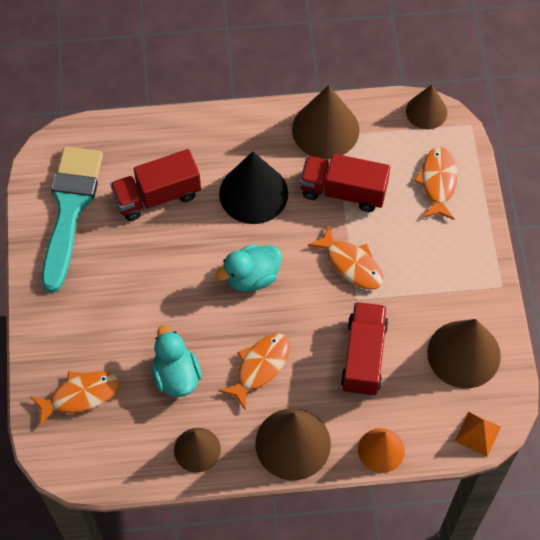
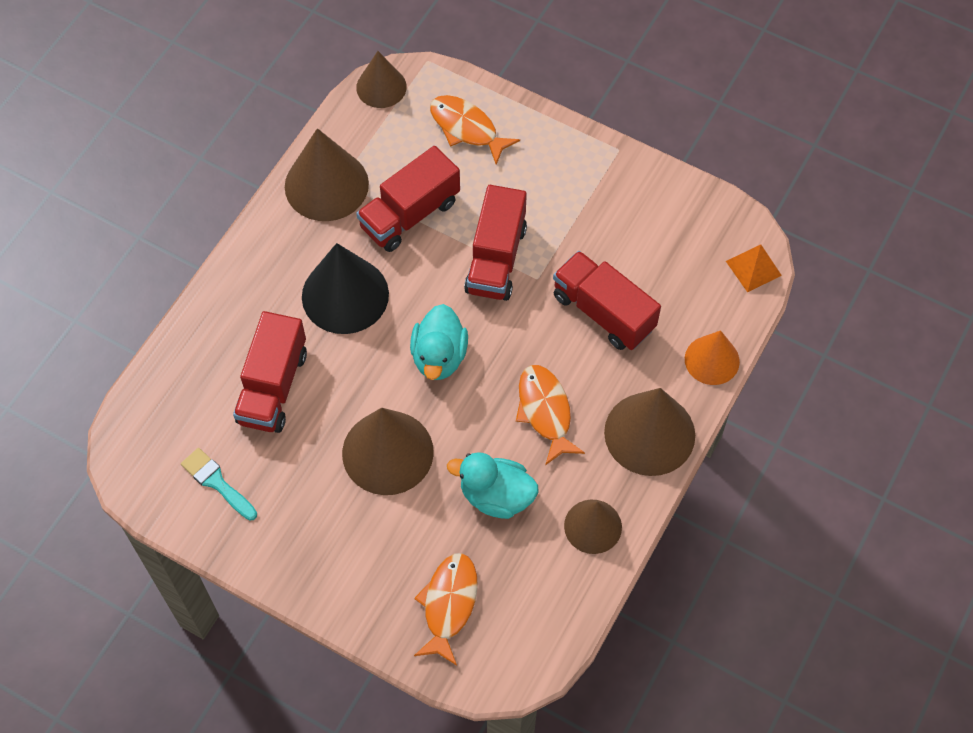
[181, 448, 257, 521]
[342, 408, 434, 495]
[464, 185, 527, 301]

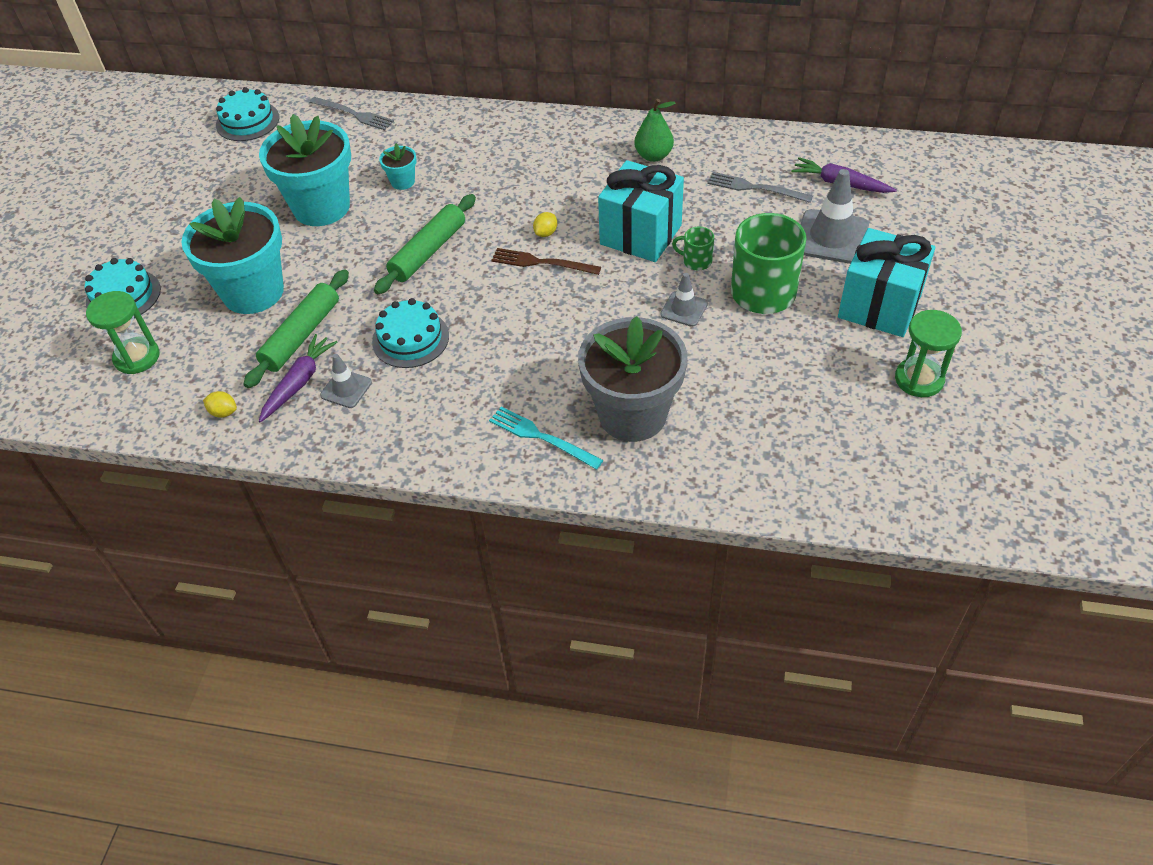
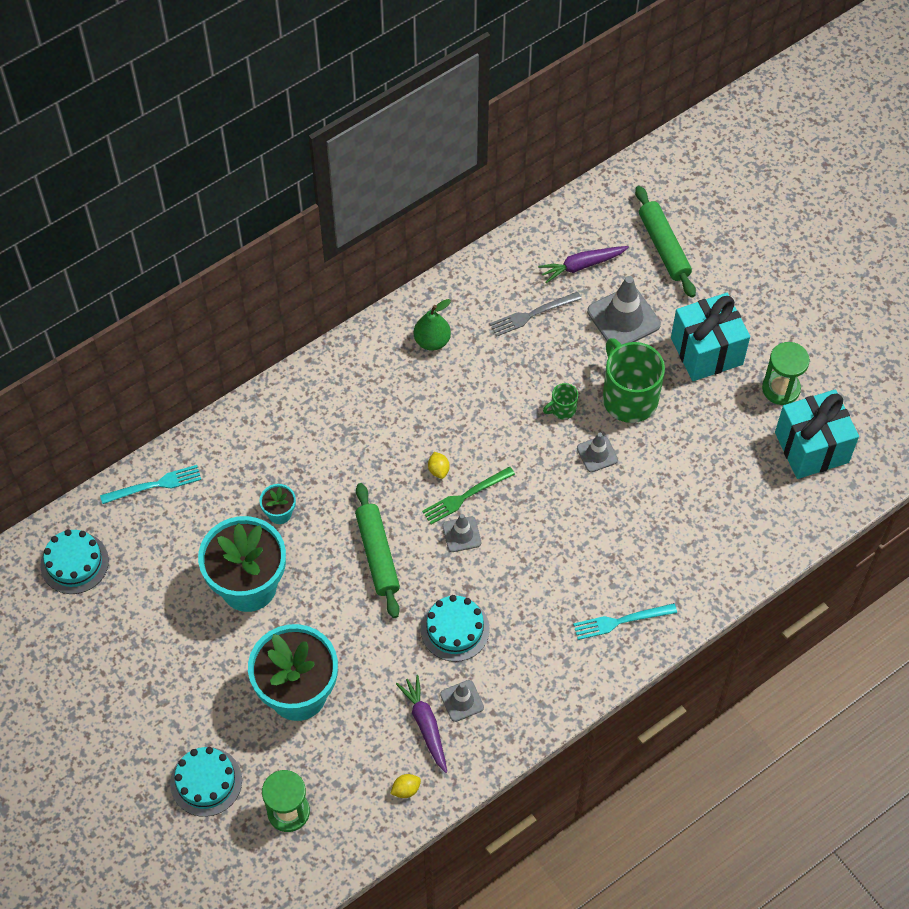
[100, 465, 201, 504]
[422, 466, 515, 524]
[443, 514, 481, 552]
[635, 186, 696, 298]
[775, 390, 859, 479]
[578, 316, 687, 442] (first image)

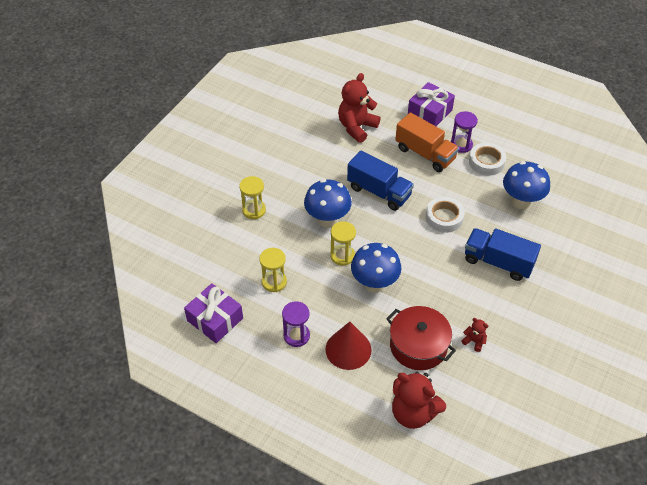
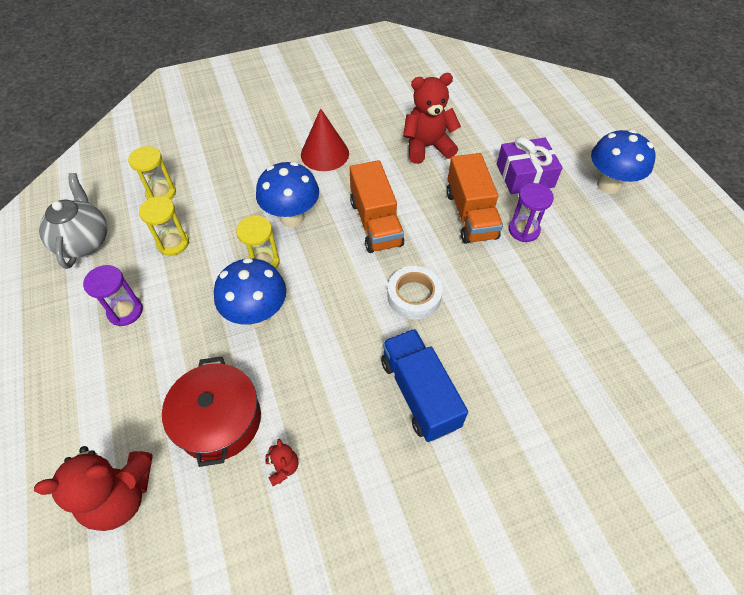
[34, 446, 153, 531]
[39, 173, 108, 269]
[128, 146, 176, 200]
[301, 108, 349, 171]
[350, 160, 404, 253]
[591, 130, 656, 194]
[469, 143, 506, 176] (first image)

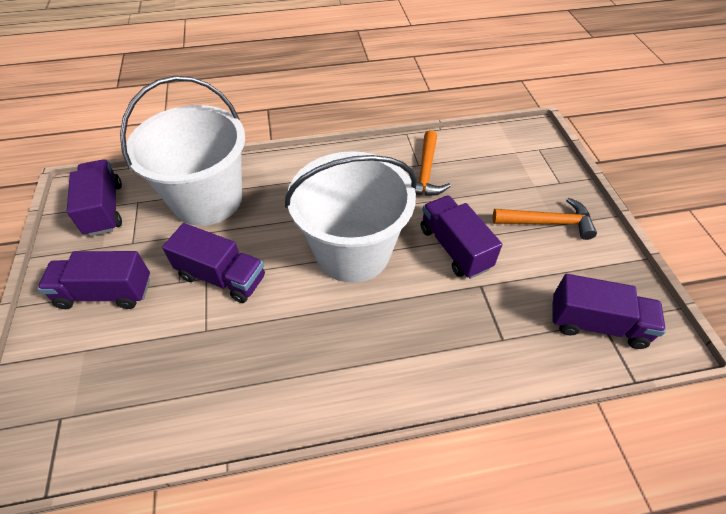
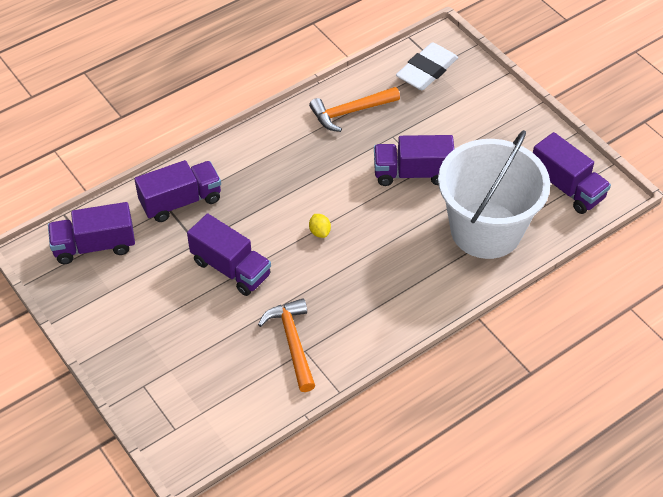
[134, 160, 221, 222]
[309, 87, 400, 132]
[309, 214, 331, 238]
[396, 42, 458, 90]

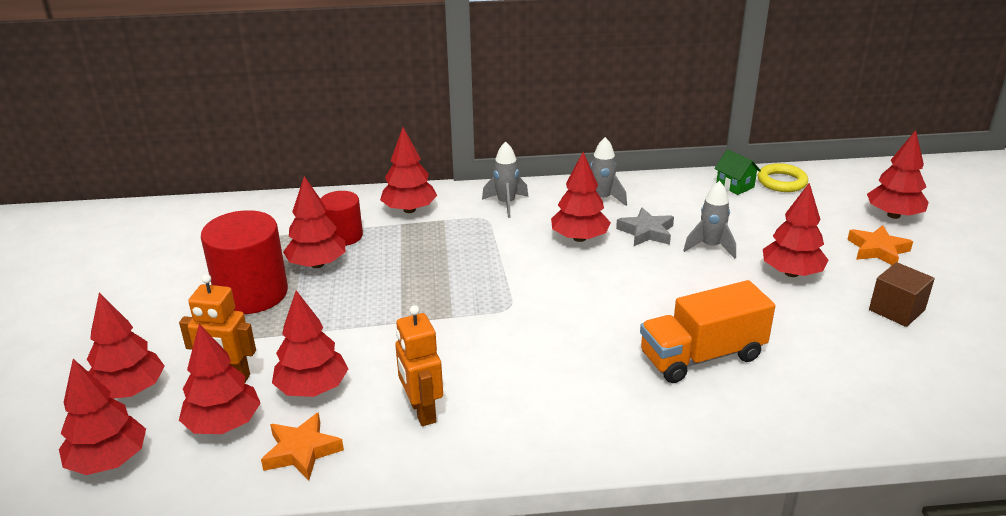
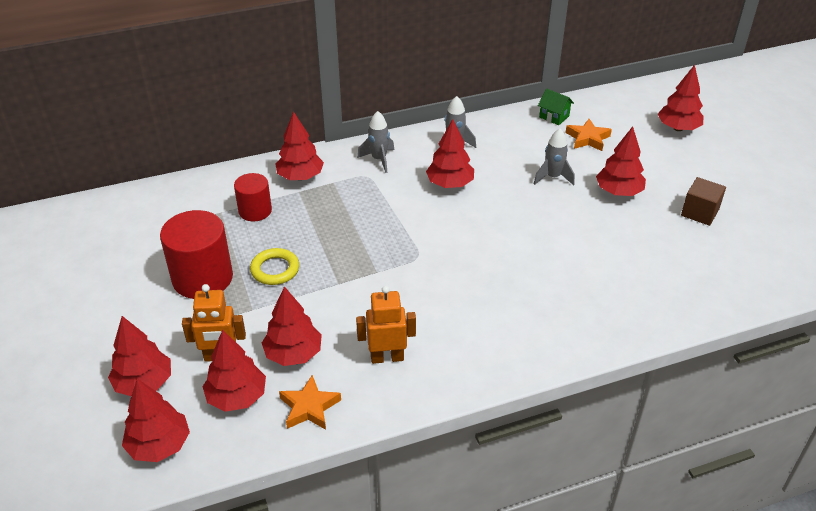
[250, 248, 299, 285]
[356, 286, 416, 364]
[566, 119, 612, 151]
[283, 176, 345, 268] (first image)
[616, 208, 674, 246] (first image)
[640, 280, 775, 383] (first image)

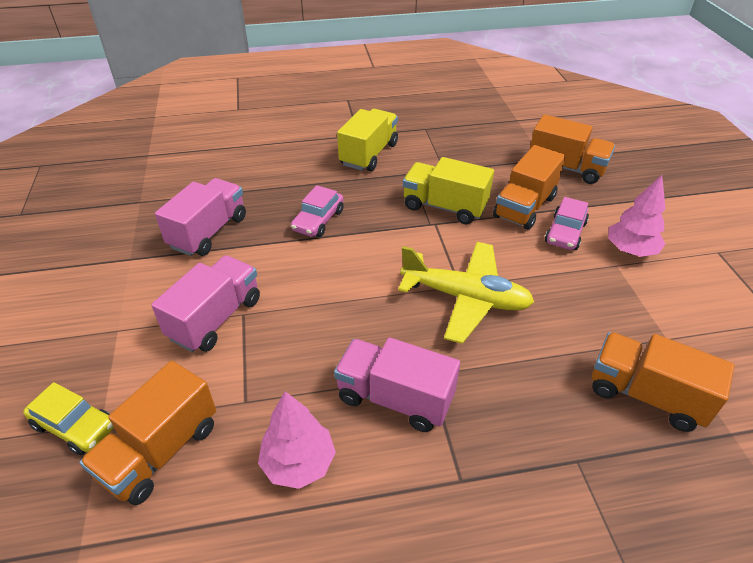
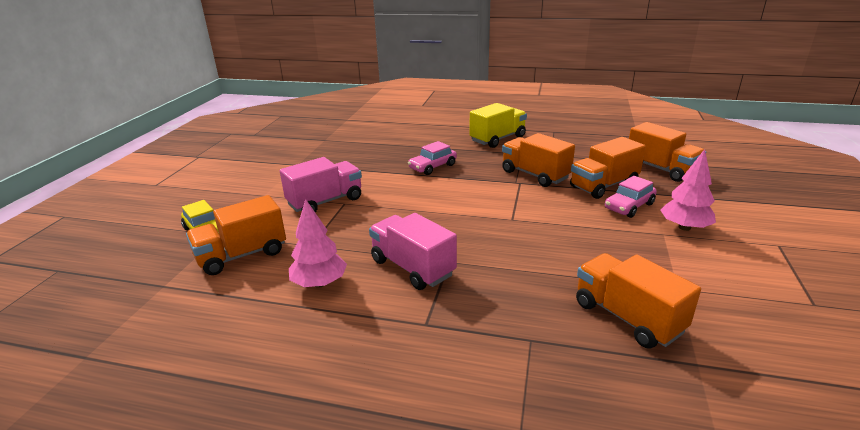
[502, 133, 575, 187]
[155, 178, 246, 256] (first image)
[398, 242, 534, 344] (first image)

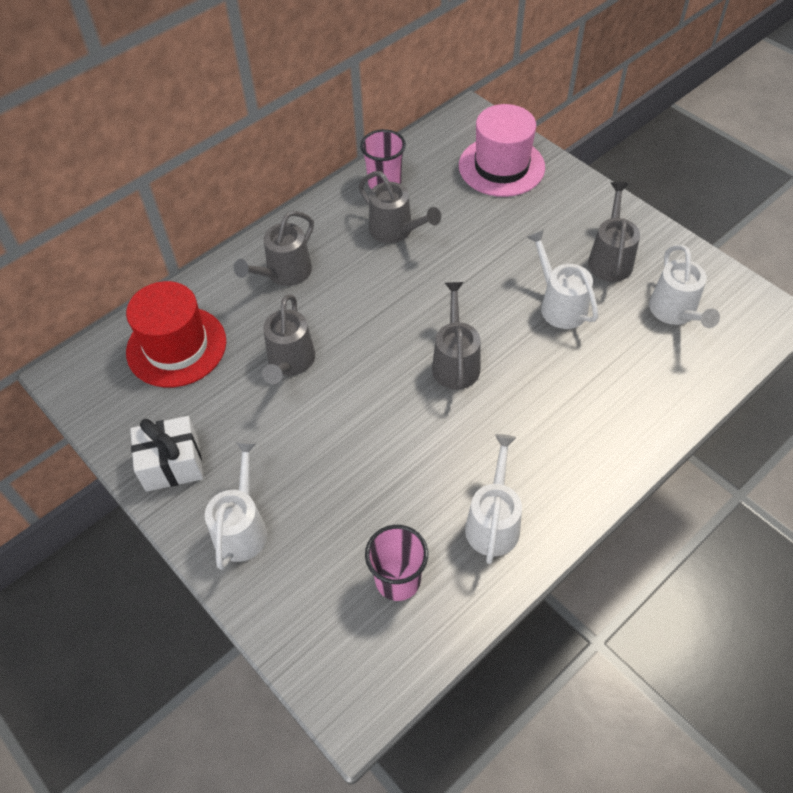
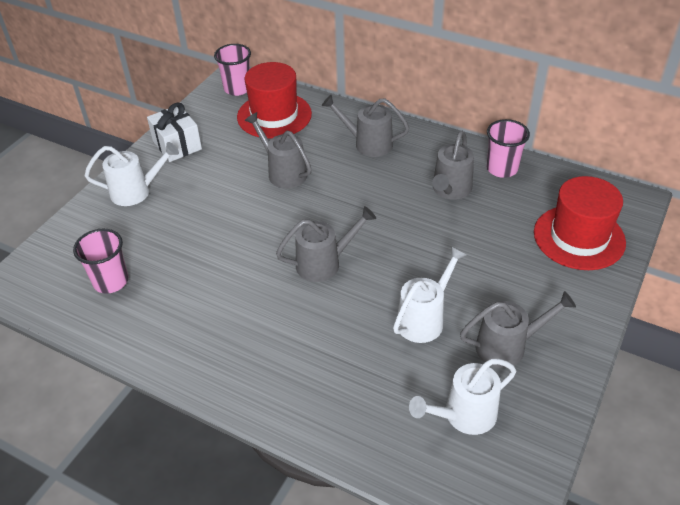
[214, 44, 251, 96]
[245, 112, 312, 188]
[534, 176, 626, 270]
[465, 434, 522, 564] (first image)

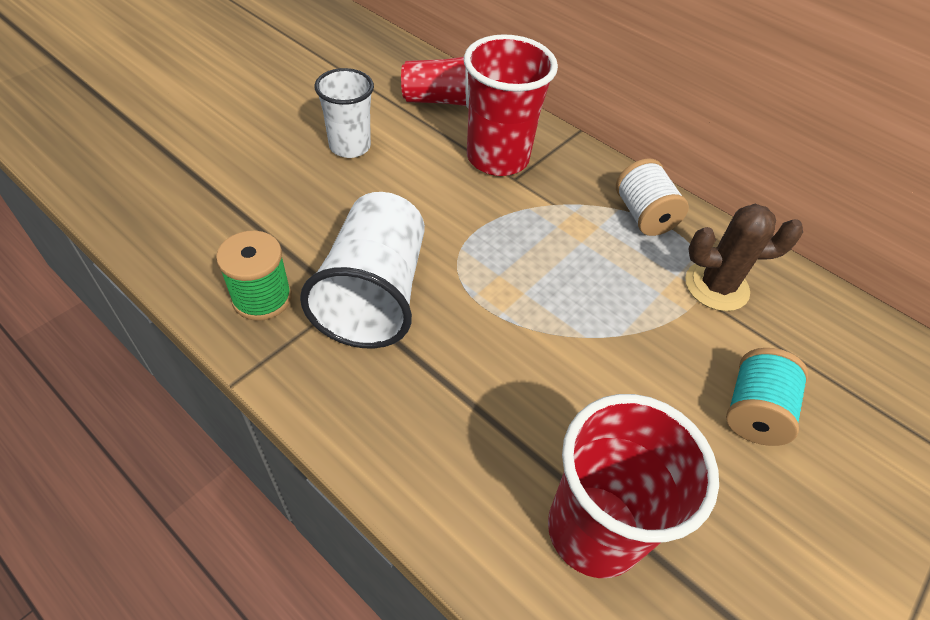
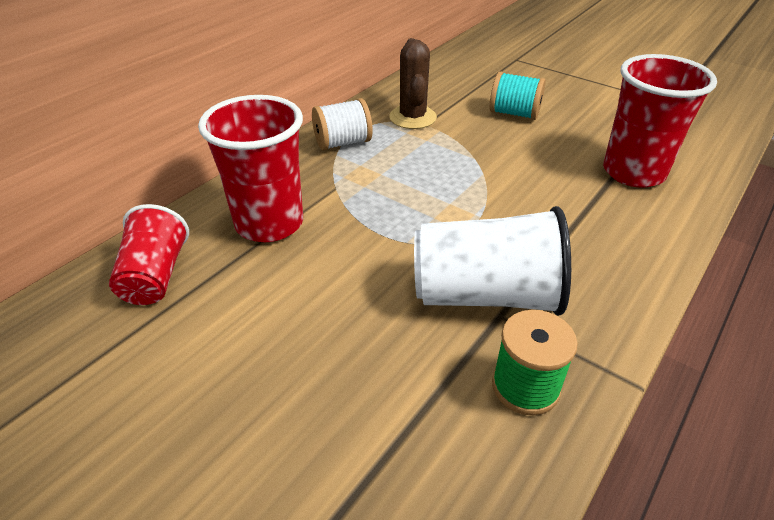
[315, 68, 374, 158] (first image)

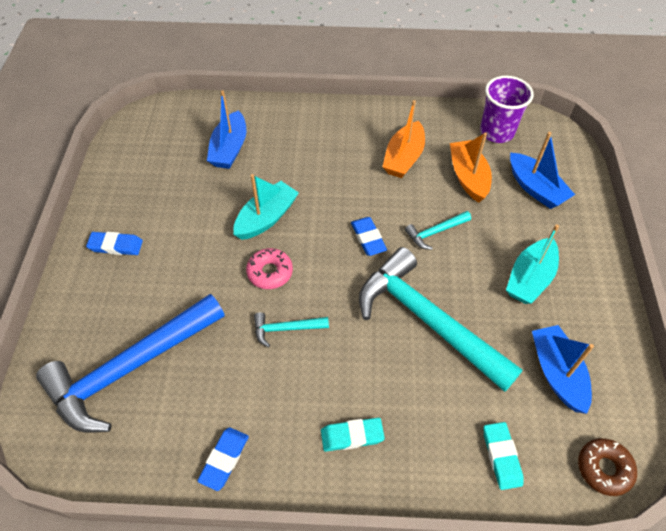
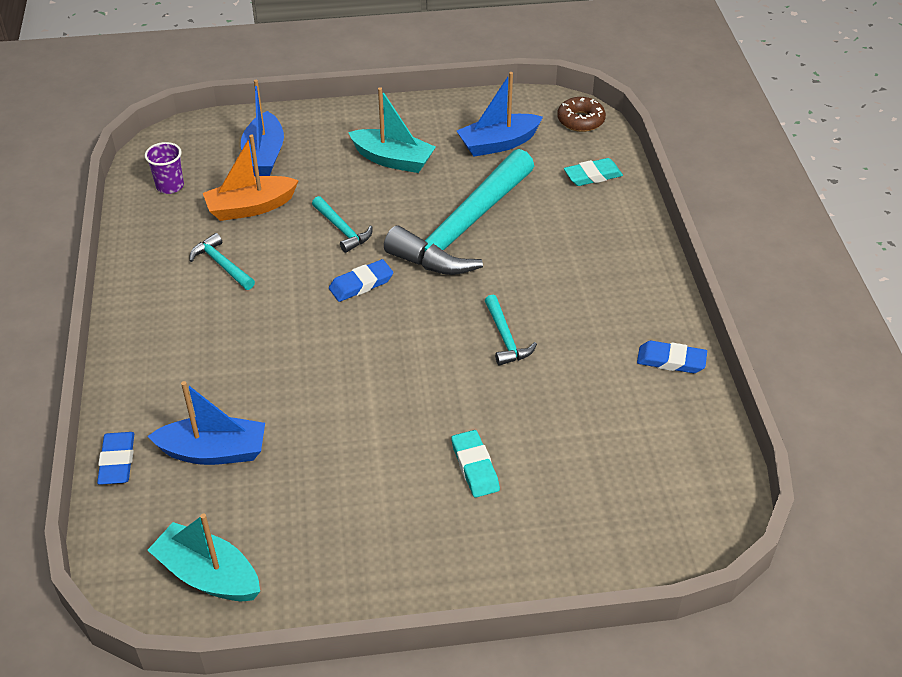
[97, 432, 134, 485]
[145, 142, 184, 194]
[147, 513, 260, 601]
[189, 233, 255, 290]
[241, 80, 284, 176]
[451, 430, 500, 498]
[36, 294, 225, 433] (first image)
[246, 248, 293, 289] (first image)

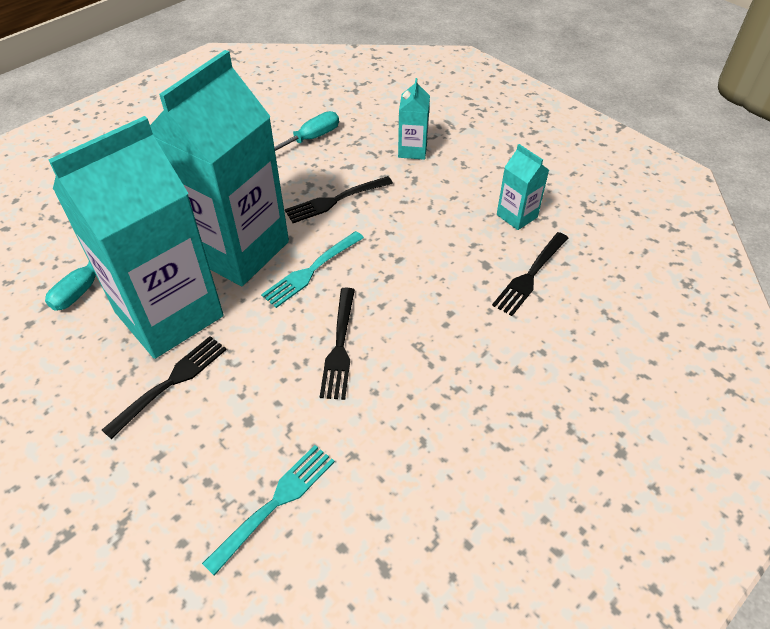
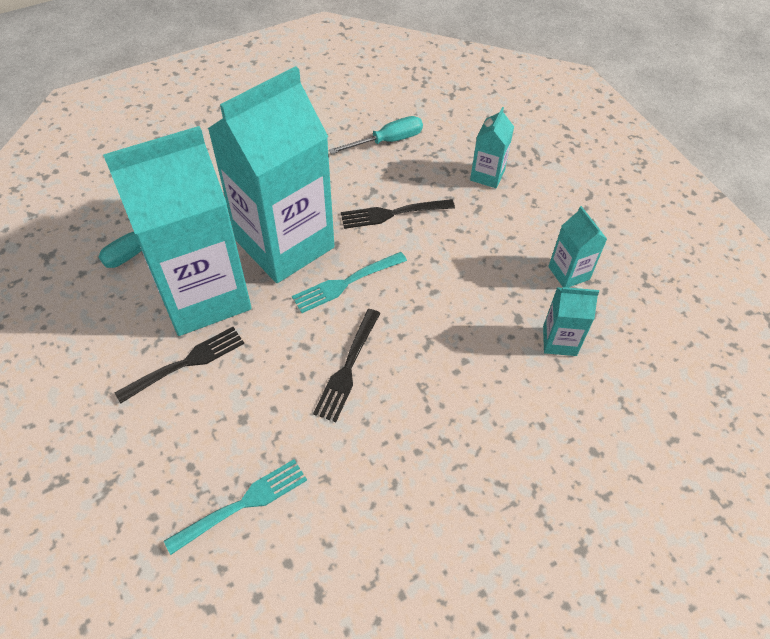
[543, 286, 599, 356]

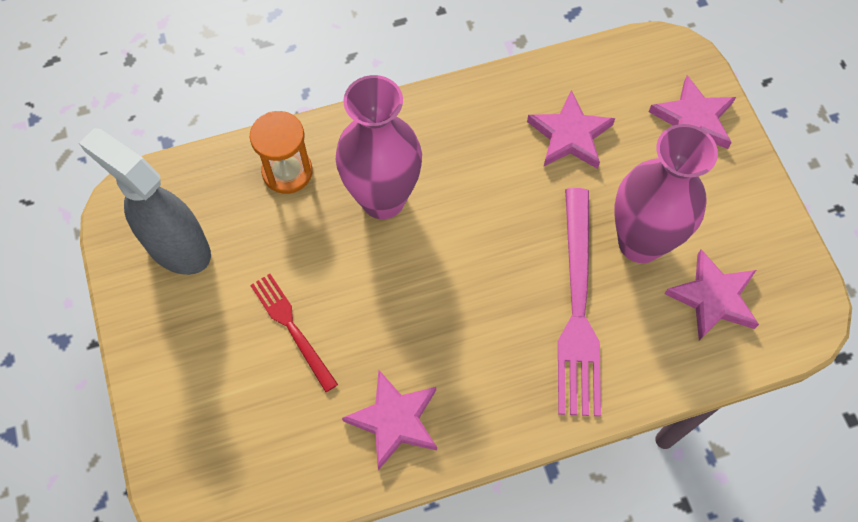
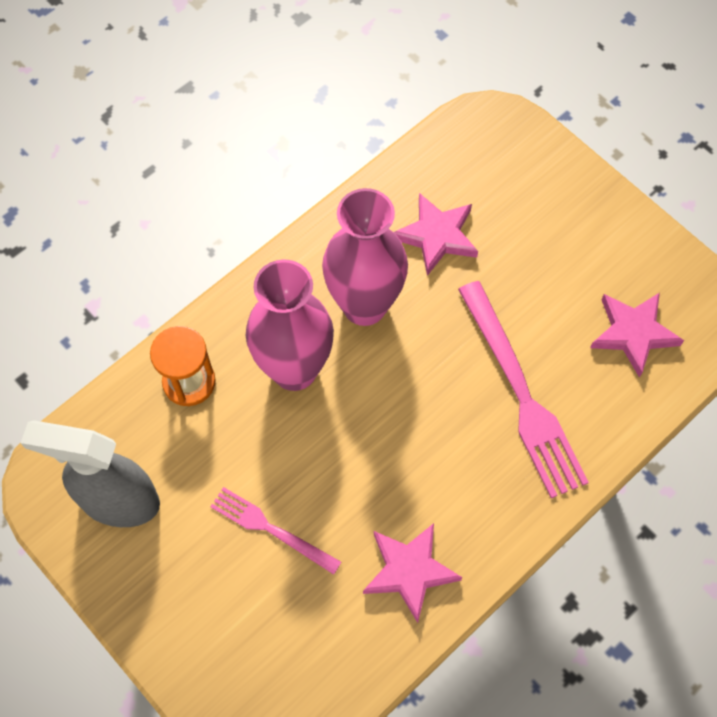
[210, 487, 341, 575]
[322, 188, 408, 326]
[649, 75, 736, 149] (first image)

